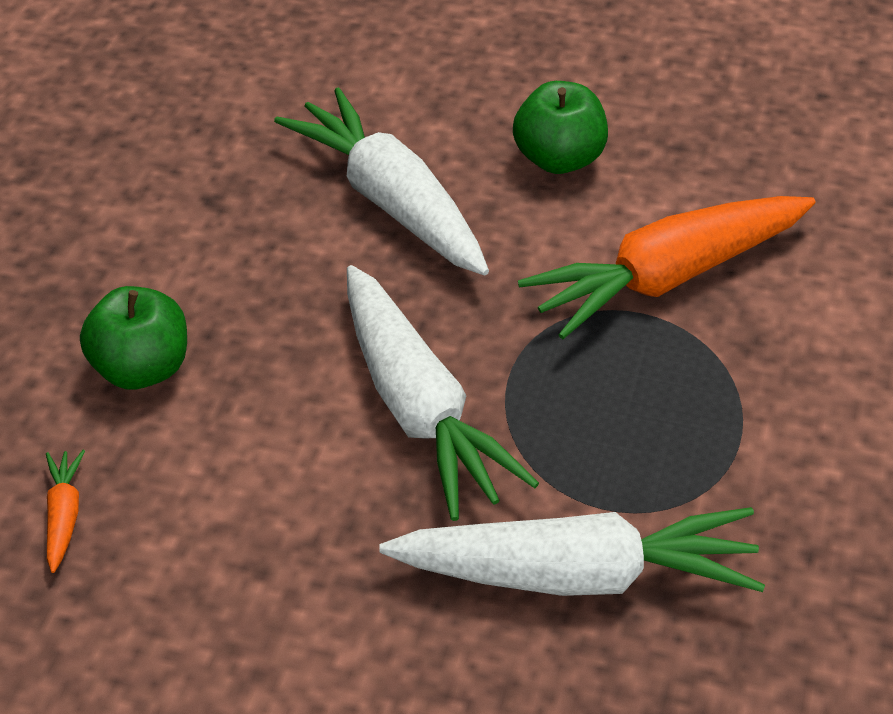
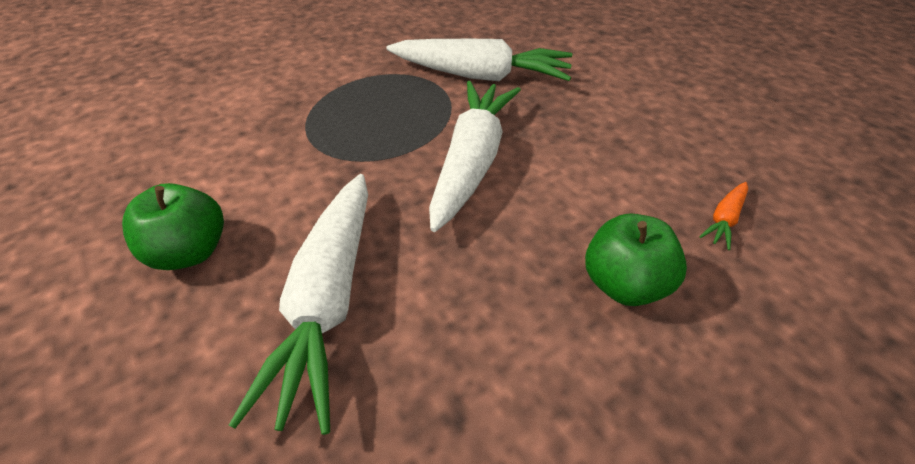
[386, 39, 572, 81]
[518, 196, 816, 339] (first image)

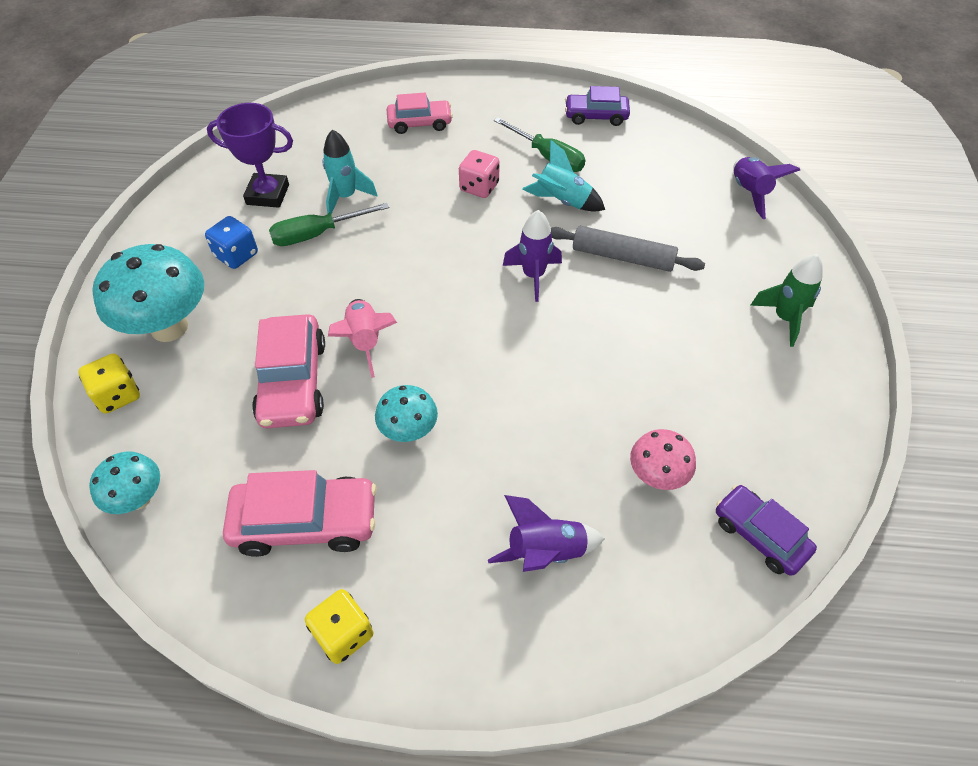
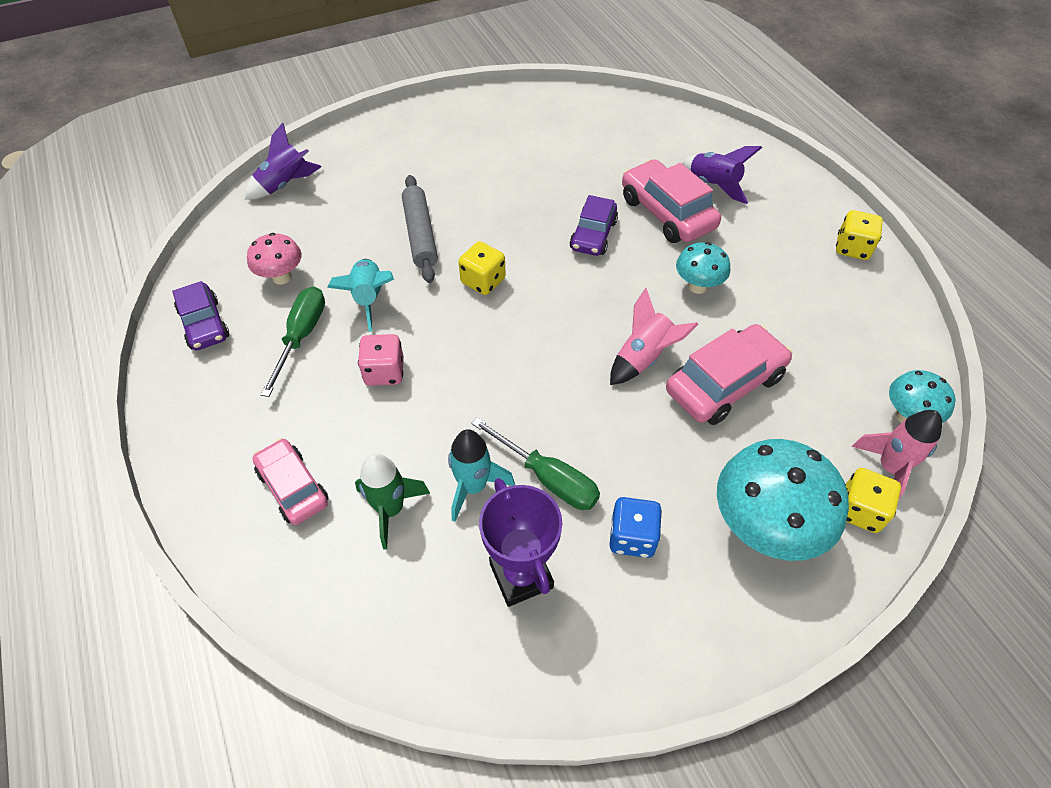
[247, 233, 302, 285]
[355, 453, 430, 550]
[458, 241, 506, 295]
[570, 195, 618, 256]
[622, 159, 721, 243]
[852, 410, 942, 499]

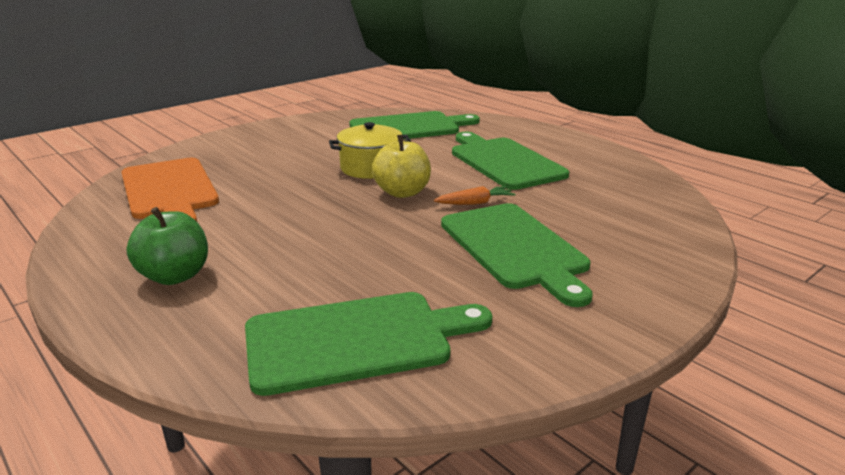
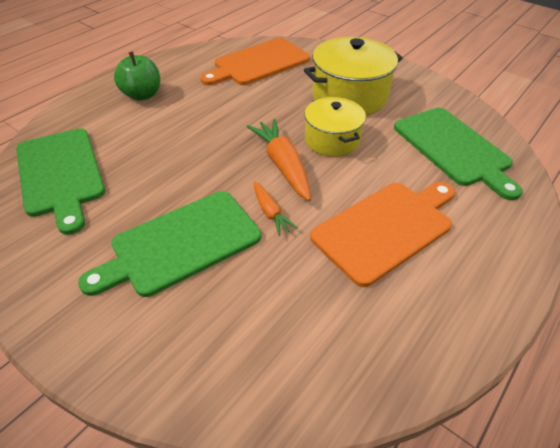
[247, 119, 311, 201]
[304, 37, 403, 115]
[310, 182, 455, 287]

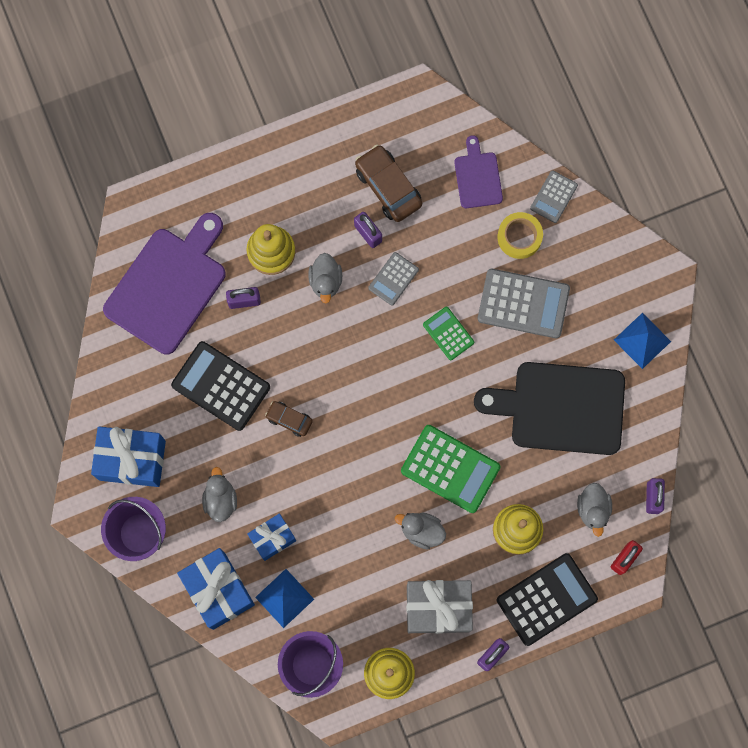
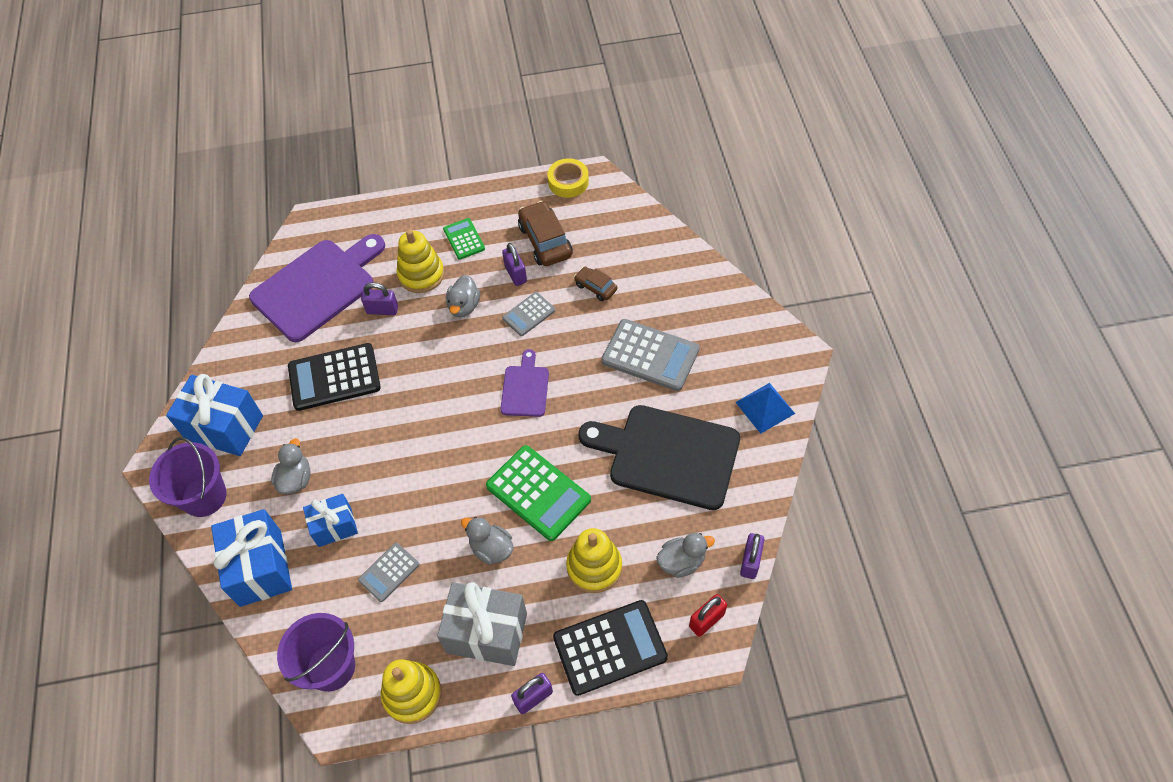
[288, 343, 381, 411]
[358, 543, 420, 602]
[443, 218, 485, 260]
[500, 349, 549, 417]
[548, 158, 589, 198]
[574, 267, 617, 301]
[656, 533, 715, 578]
[255, 569, 314, 628] (first image)

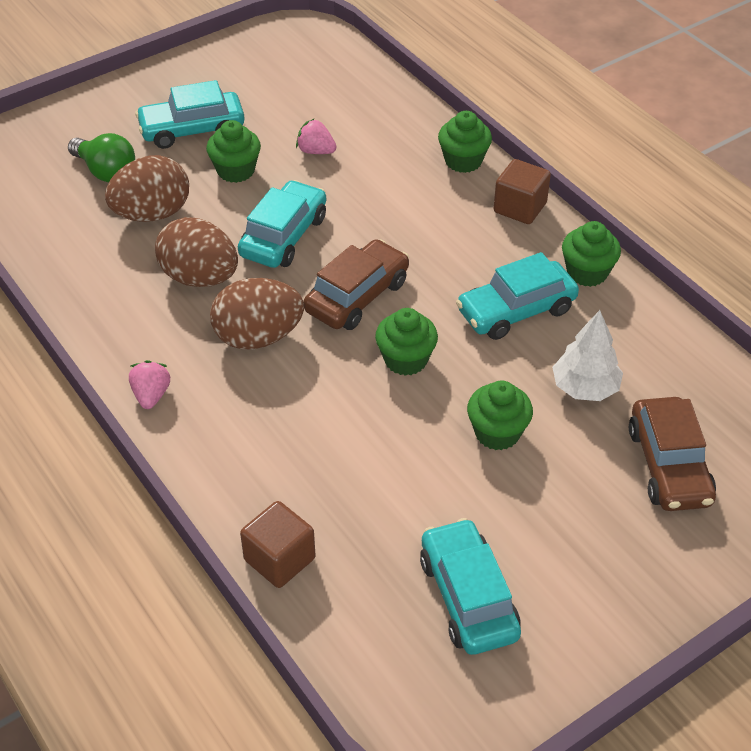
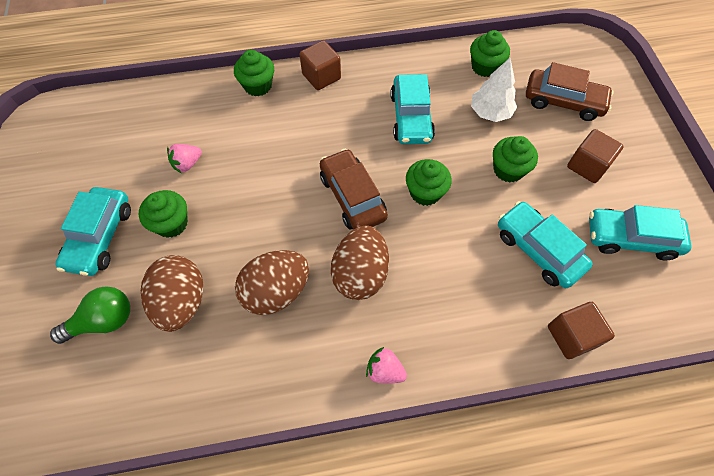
[470, 30, 510, 77]
[498, 201, 593, 288]
[567, 129, 624, 183]

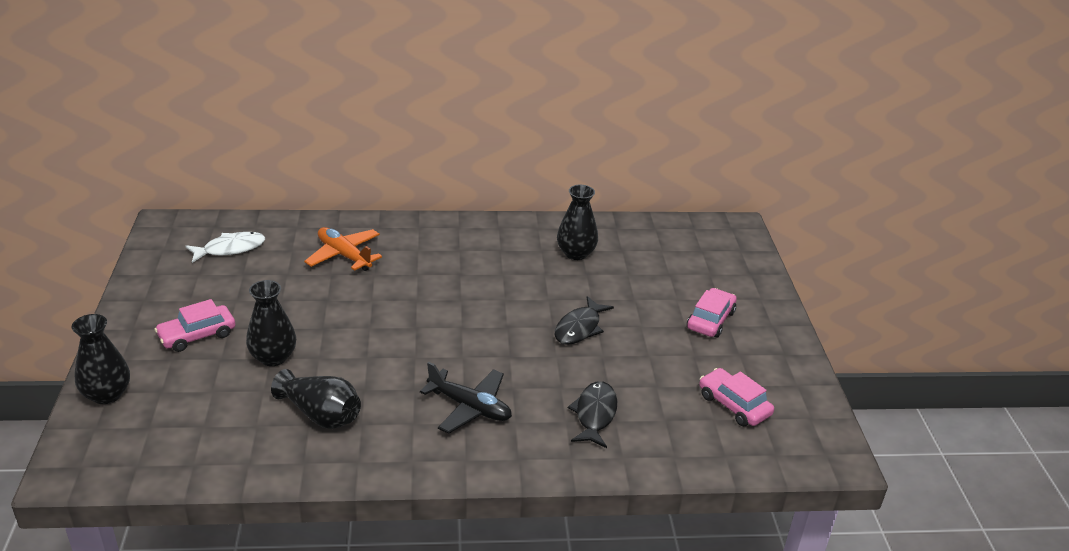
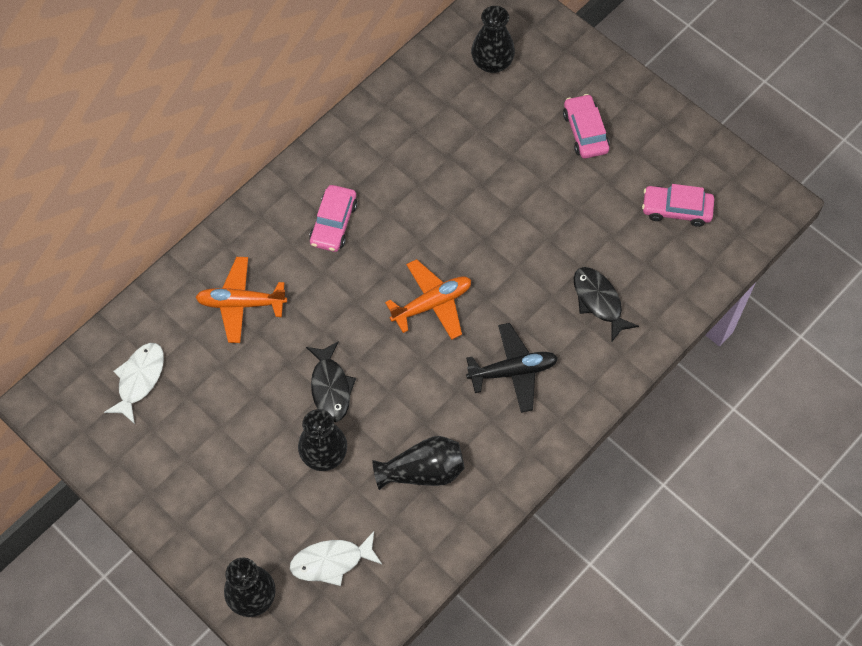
[290, 532, 382, 586]
[306, 341, 356, 422]
[309, 185, 357, 252]
[385, 259, 471, 340]
[471, 6, 515, 73]

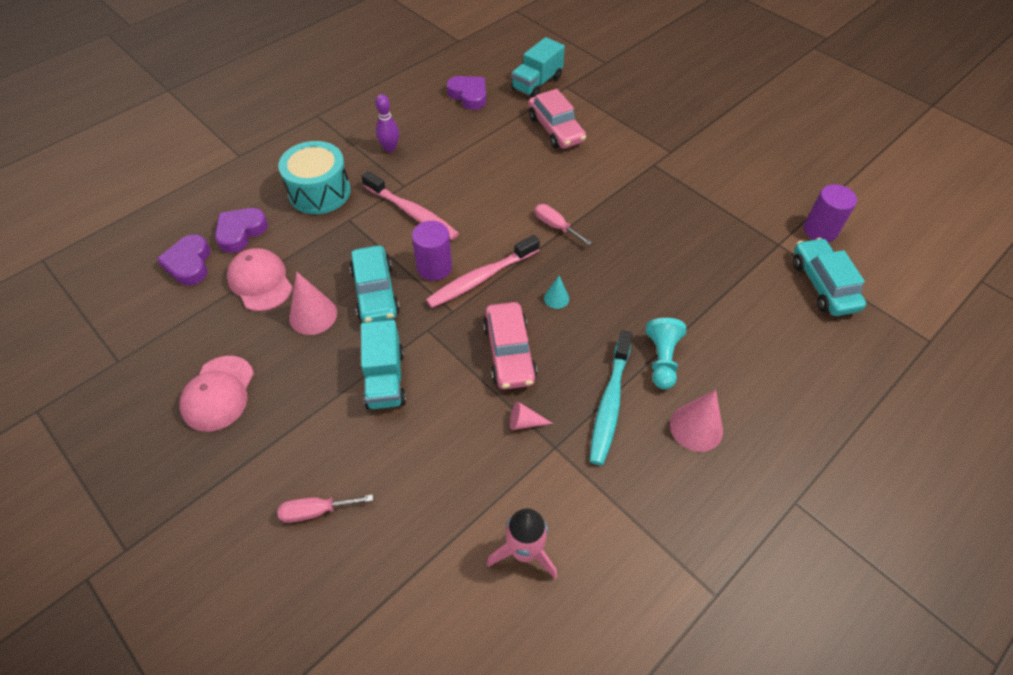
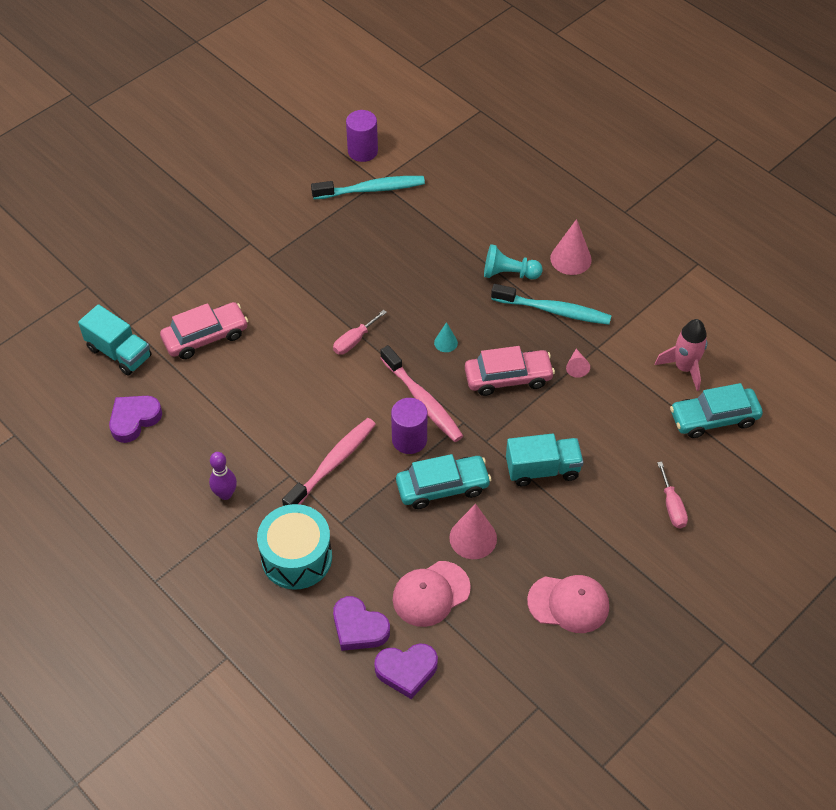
[311, 176, 425, 199]
[670, 383, 763, 438]

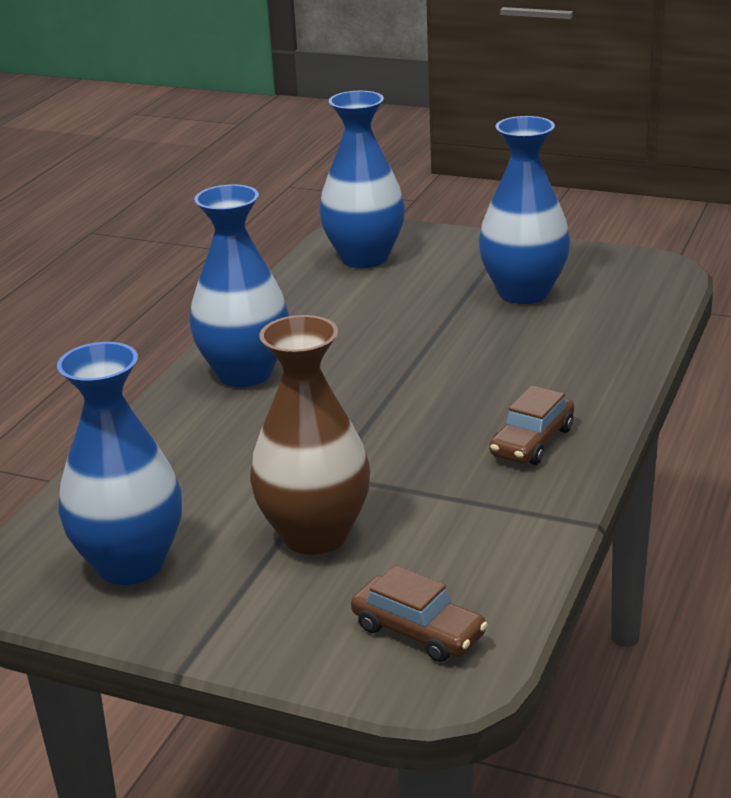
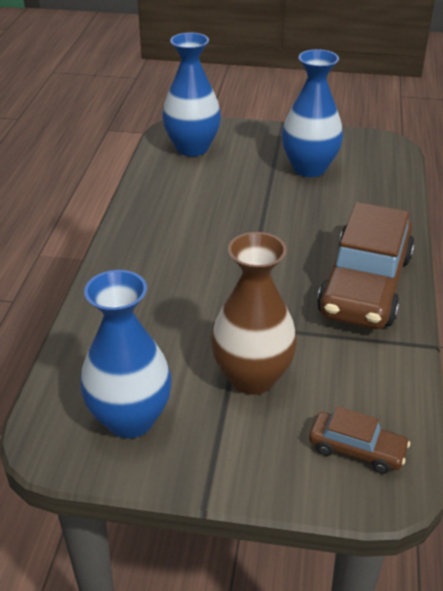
[317, 202, 415, 329]
[189, 184, 289, 387] (first image)

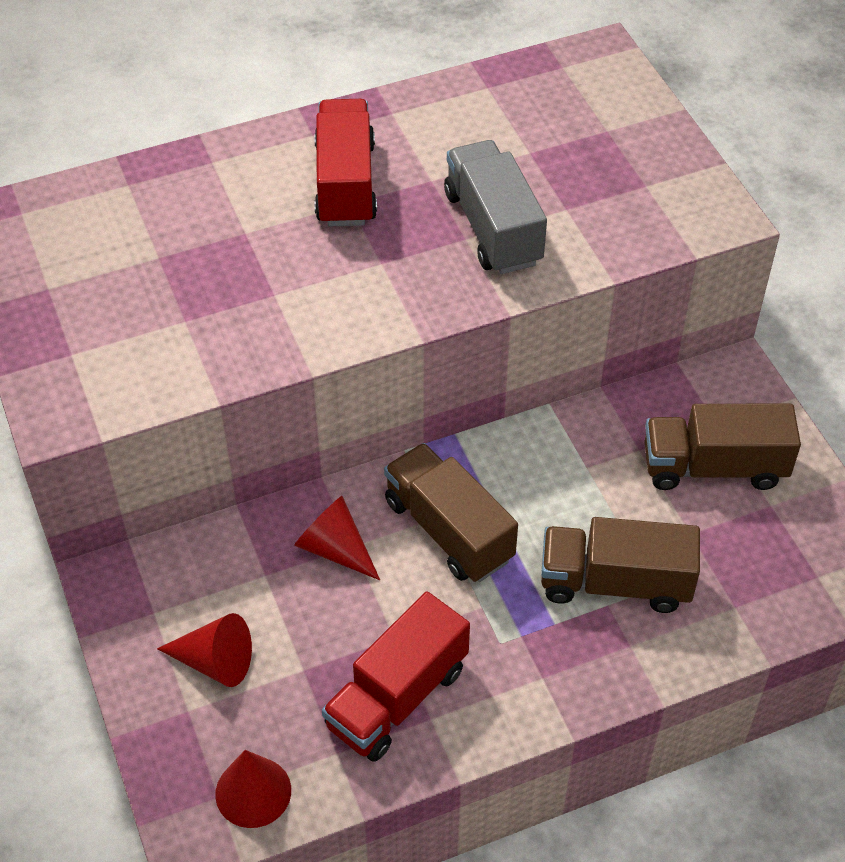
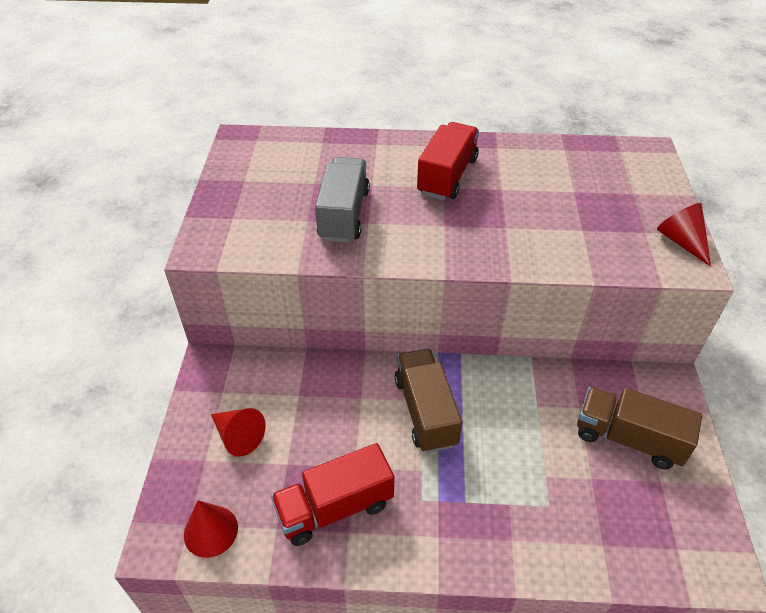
[315, 157, 370, 243]
[657, 203, 711, 267]
[541, 517, 700, 613] (first image)

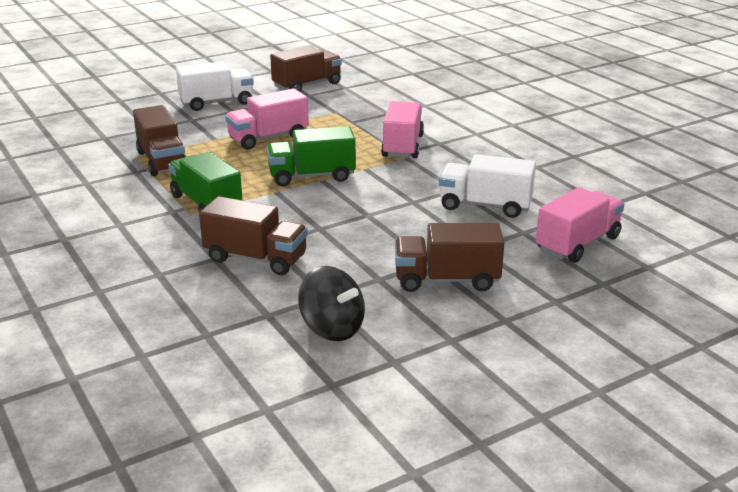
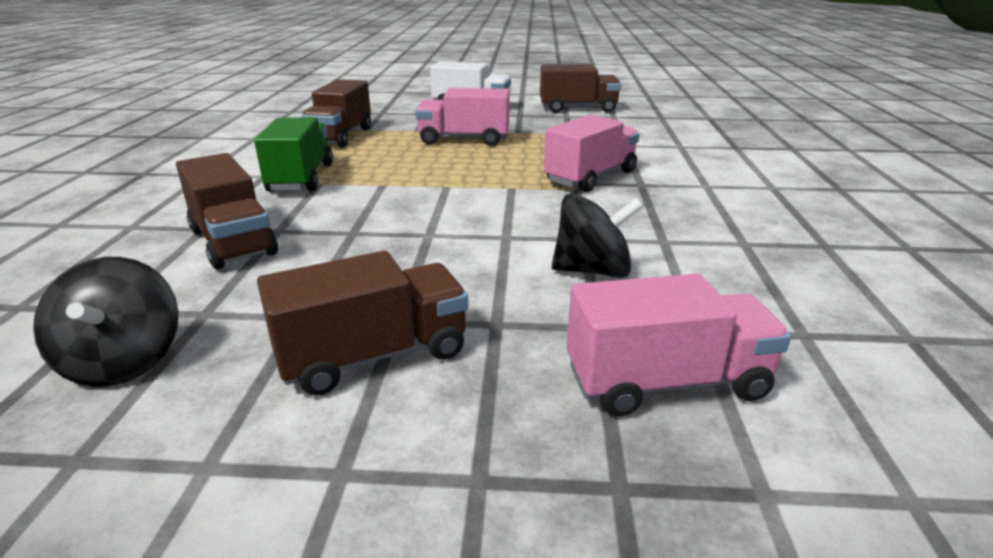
[257, 251, 468, 396]
[552, 193, 644, 278]
[267, 126, 356, 186] (first image)

